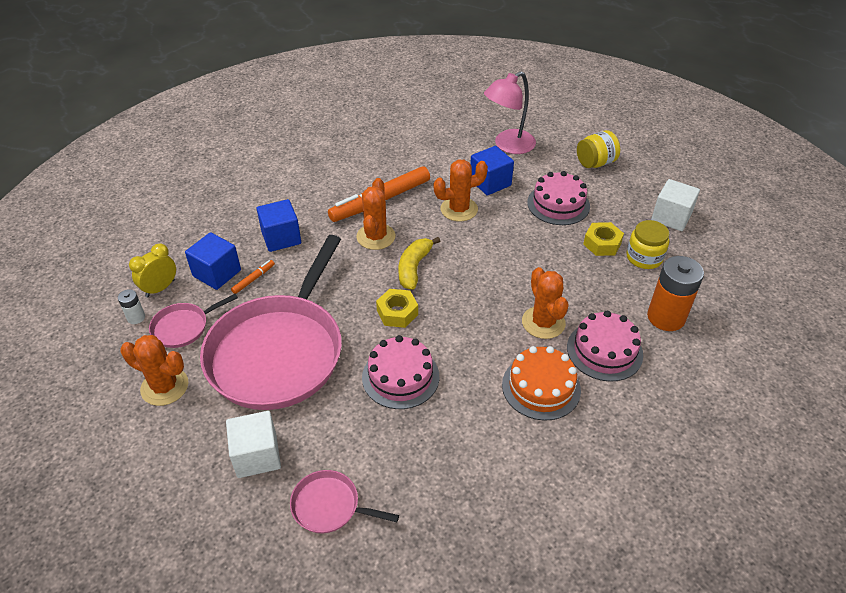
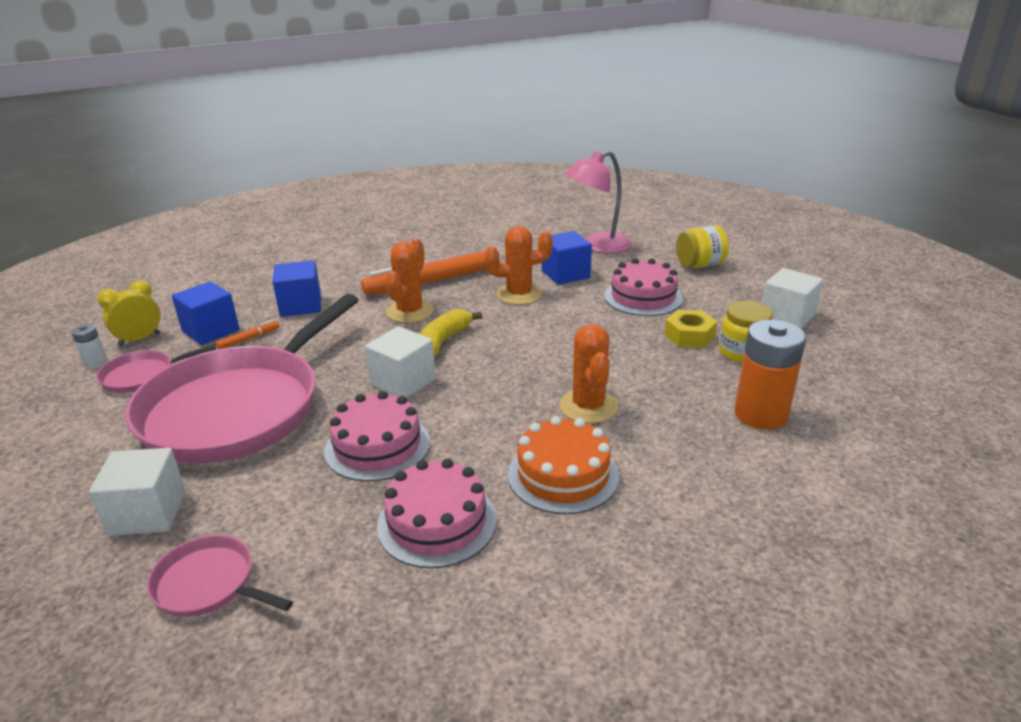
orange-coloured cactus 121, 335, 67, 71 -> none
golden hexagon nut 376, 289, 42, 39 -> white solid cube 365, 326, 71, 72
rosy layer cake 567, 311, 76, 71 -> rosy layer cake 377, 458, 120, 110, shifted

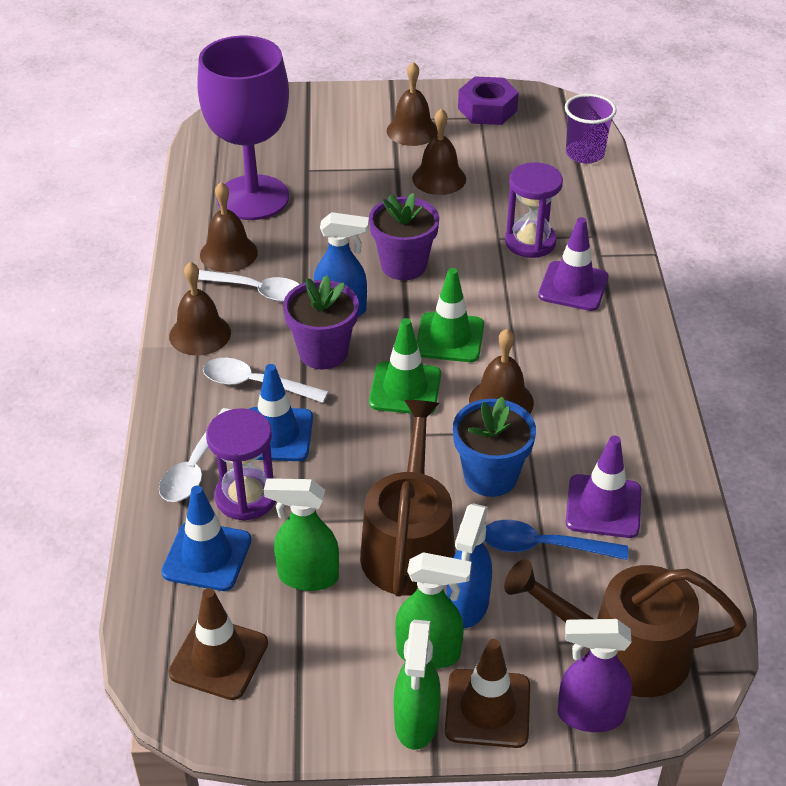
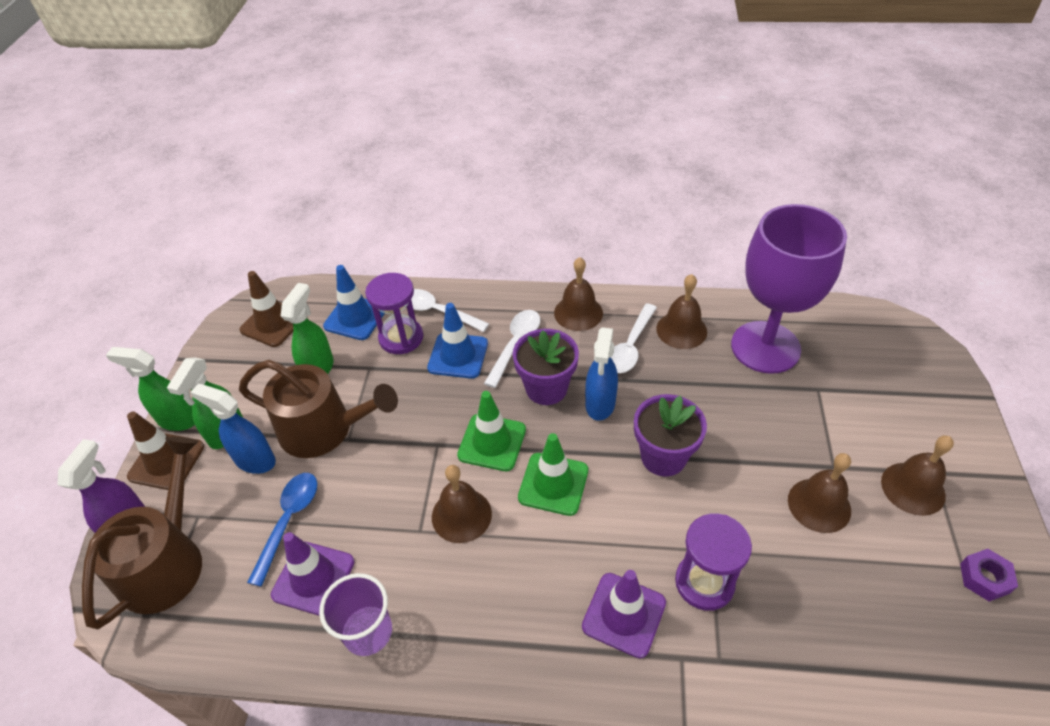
royal blue plant pot 453, 396, 83, 101 -> none
royal purple hexagon nut 458, 77, 61, 48 -> royal purple hexagon nut 960, 549, 58, 53, x0.63
royal purple beaker 565, 94, 52, 70 -> royal purple beaker 319, 573, 73, 83, shifted

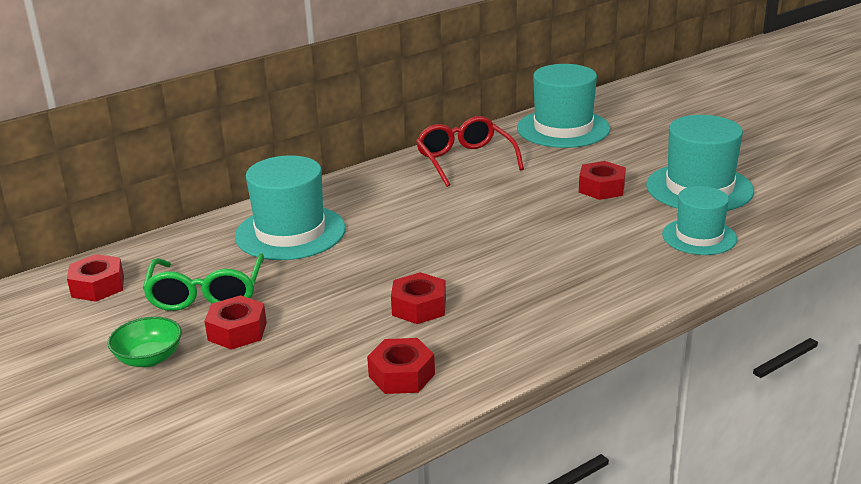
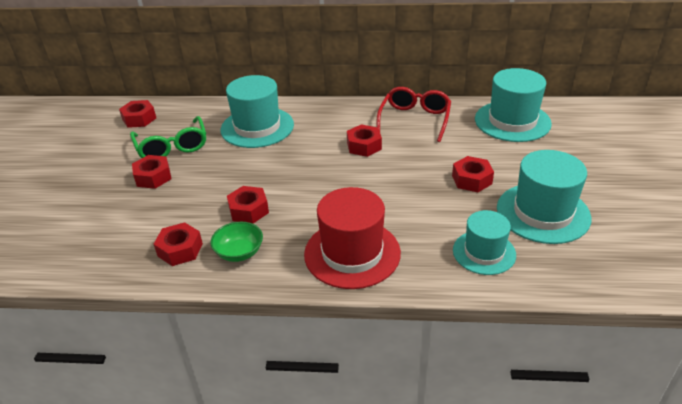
leaf-green bowl 108, 316, 74, 51 -> leaf-green bowl 210, 222, 53, 40, shifted
leaf-green spectacles 142, 253, 122, 58 -> leaf-green spectacles 130, 116, 76, 42, 60 degrees counterclockwise
none -> crimson hat 304, 187, 97, 102
none -> crimson hexagon nut 347, 124, 35, 33

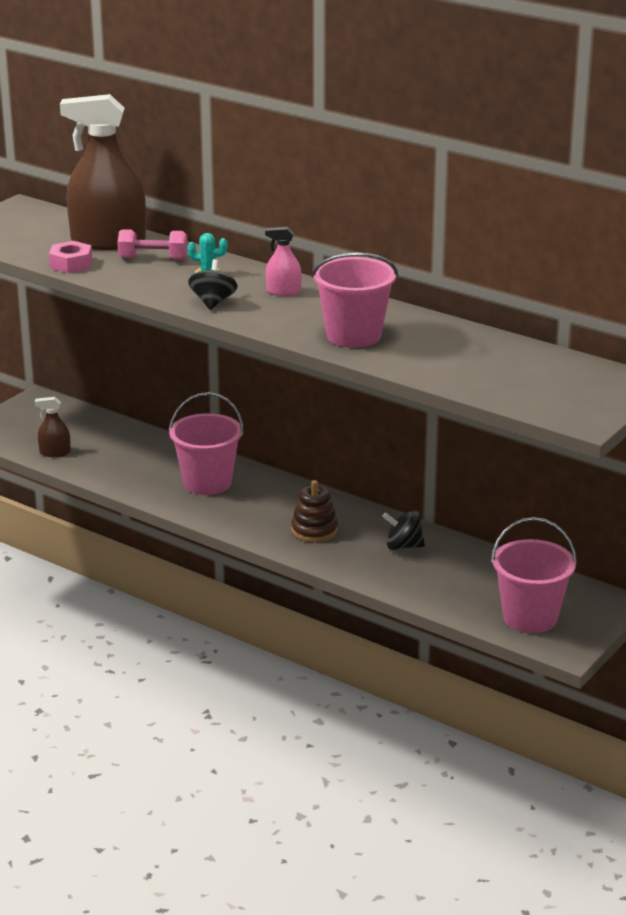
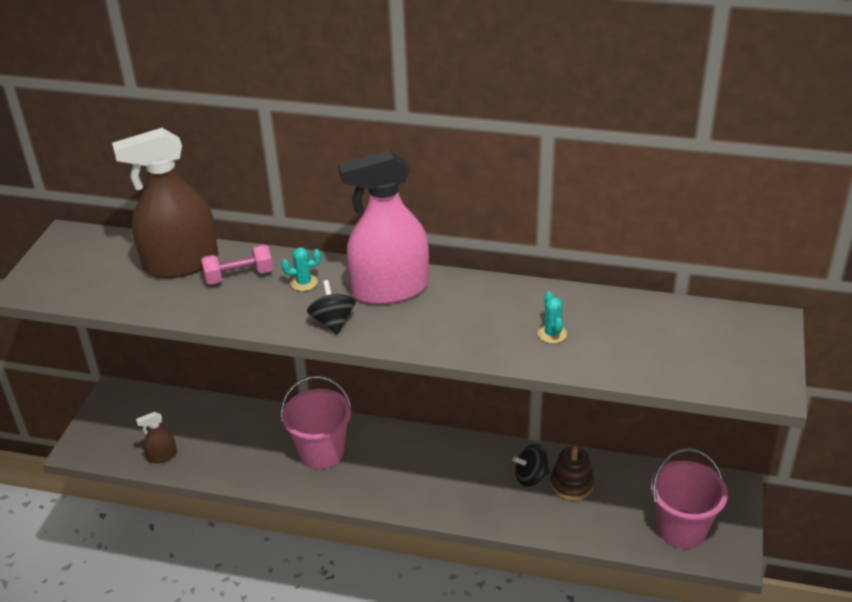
rosy hexagon nut 49, 241, 43, 32 -> none
rosy spray bottle 265, 227, 37, 69 -> rosy spray bottle 338, 150, 91, 155, x2.31
brown stacking toy 291, 480, 47, 62 -> brown stacking toy 550, 446, 44, 55, shifted
rosy bucket 311, 252, 87, 96 -> none
none -> teal cactus 538, 291, 29, 52

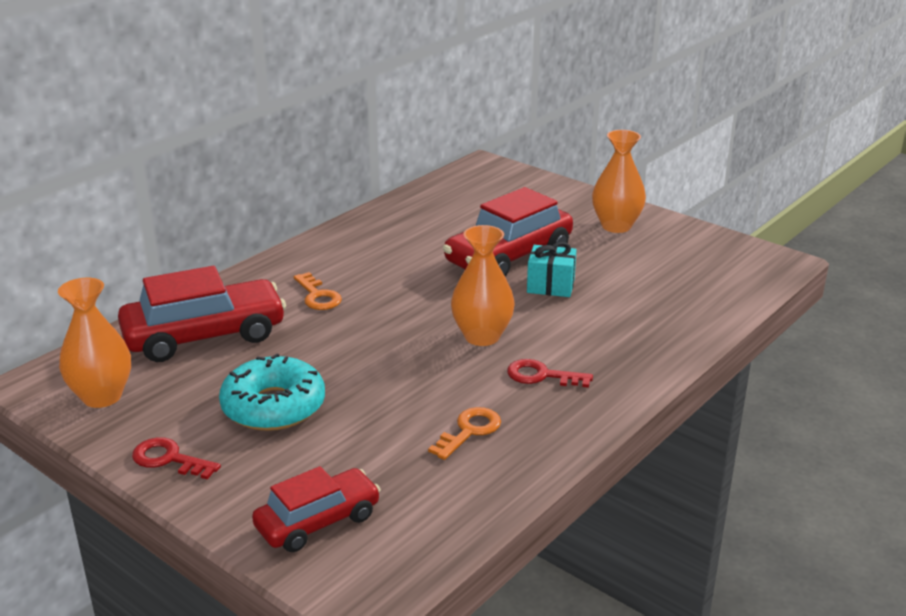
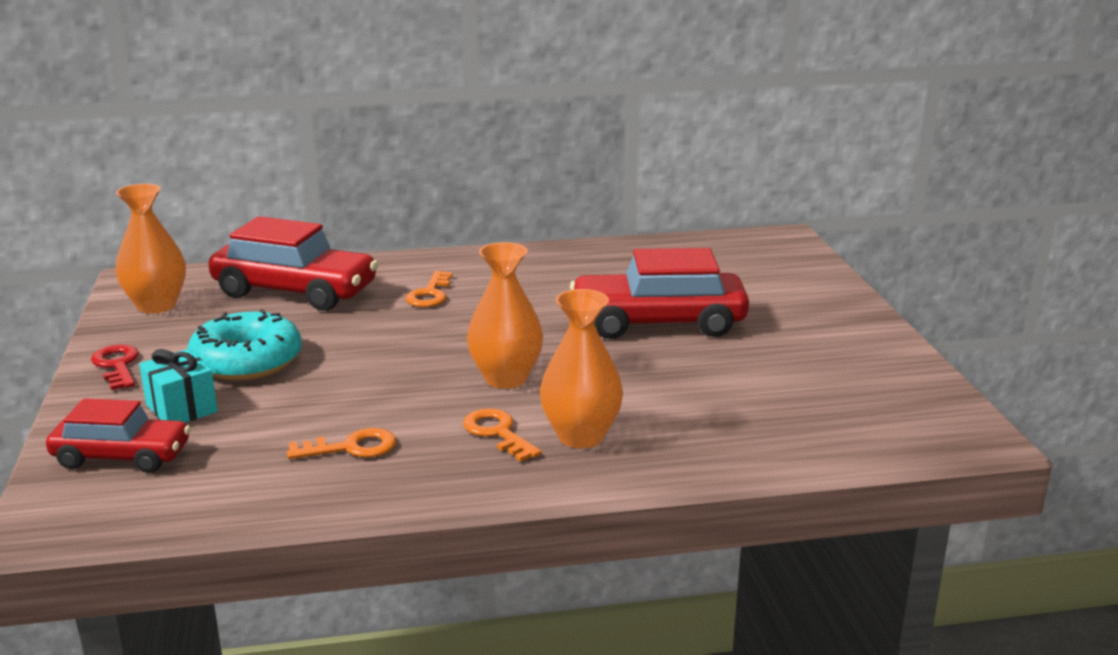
crimson key 507, 359, 86, 29 -> orange-coloured key 463, 408, 78, 54
teal wrapped gift 527, 242, 50, 55 -> teal wrapped gift 139, 349, 79, 73, shifted
orange-coloured vase 592, 130, 54, 103 -> orange-coloured vase 540, 289, 83, 159, shifted

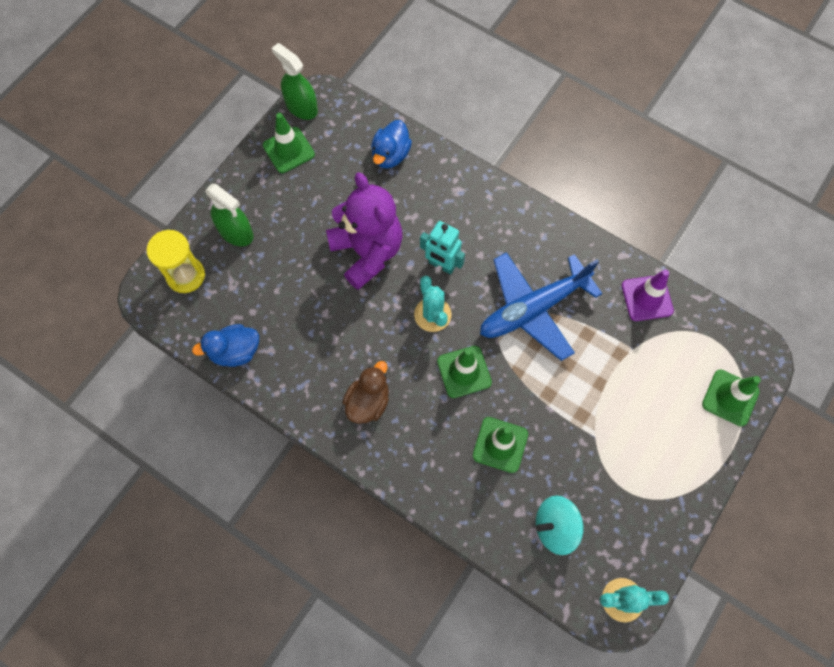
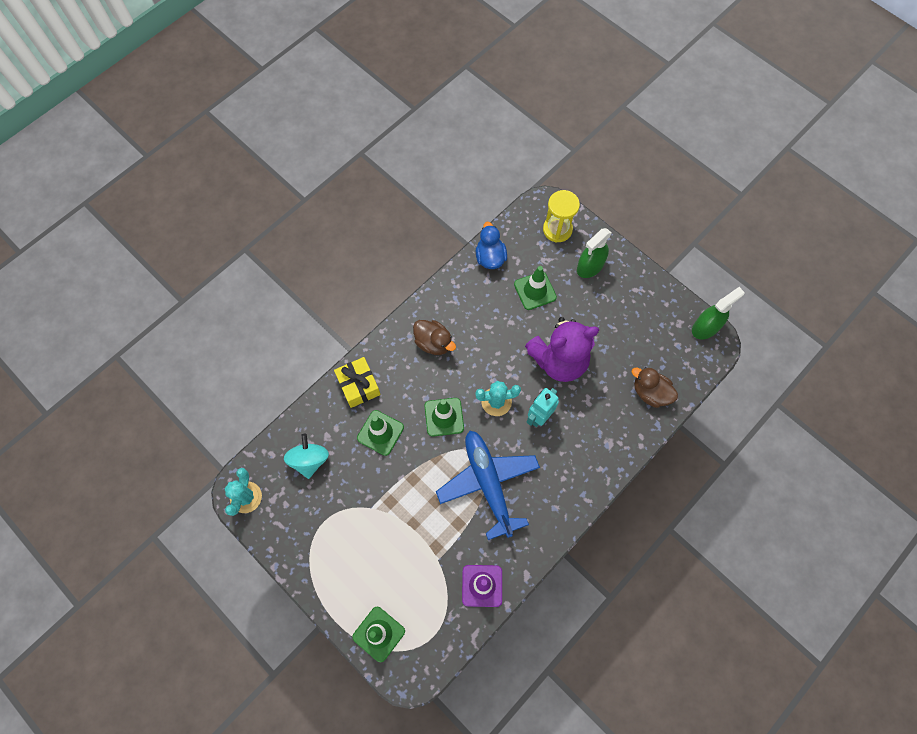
leaf-green traffic cone 263, 113, 52, 60 -> leaf-green traffic cone 514, 266, 43, 44, shifted
royal blue toy duck 371, 120, 41, 49 -> brown toy duck 632, 367, 46, 41
none -> golden wrapped gift 334, 357, 47, 51

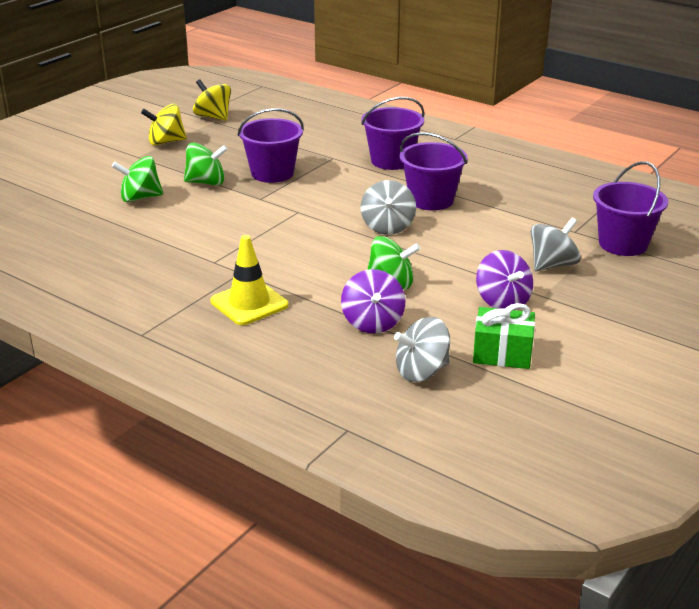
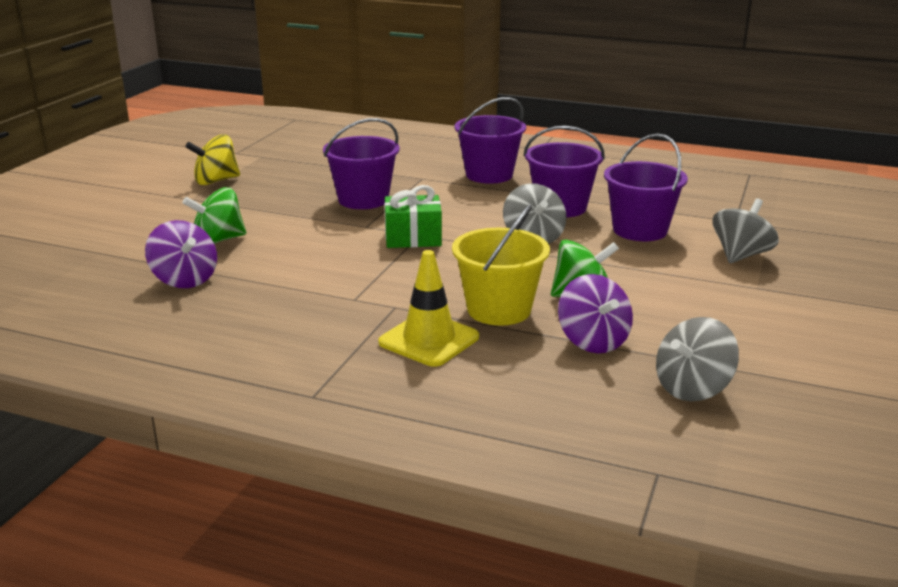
leaf-green spinning top 184, 143, 44, 43 -> none
golden spinning top 193, 79, 38, 42 -> none
leaf-green wrapped gift 473, 303, 62, 66 -> leaf-green wrapped gift 384, 185, 58, 63, shifted
royal purple spinning top 476, 250, 57, 60 -> royal purple spinning top 145, 220, 72, 68, shifted
royal purple bucket 593, 161, 75, 95 -> royal purple bucket 604, 133, 84, 108, shifted
none -> golden bucket 452, 205, 98, 121

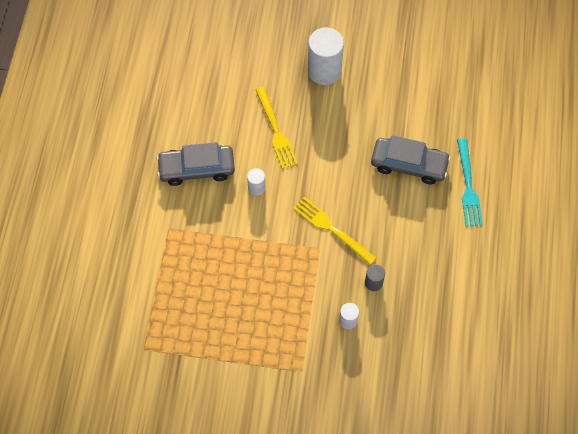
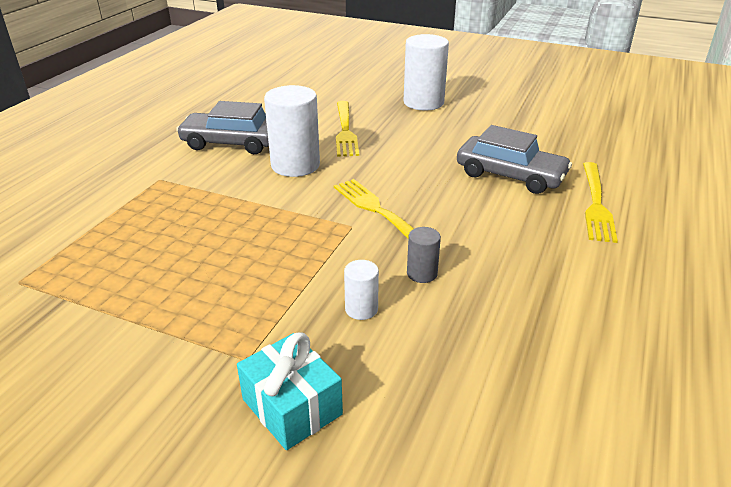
white cylinder shape 247, 168, 19, 28 -> white cylinder shape 264, 85, 56, 92, x2.05
teal dinner fork 457, 138, 26, 88 -> golden dinner fork 583, 162, 35, 81
none -> teal wrapped gift 237, 333, 106, 117

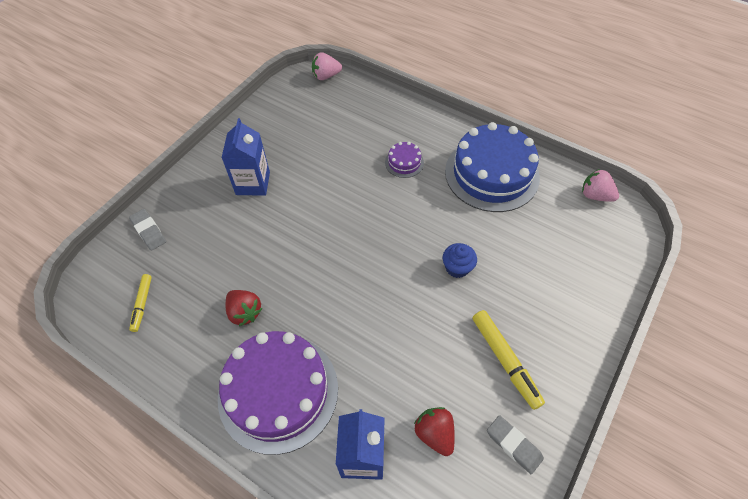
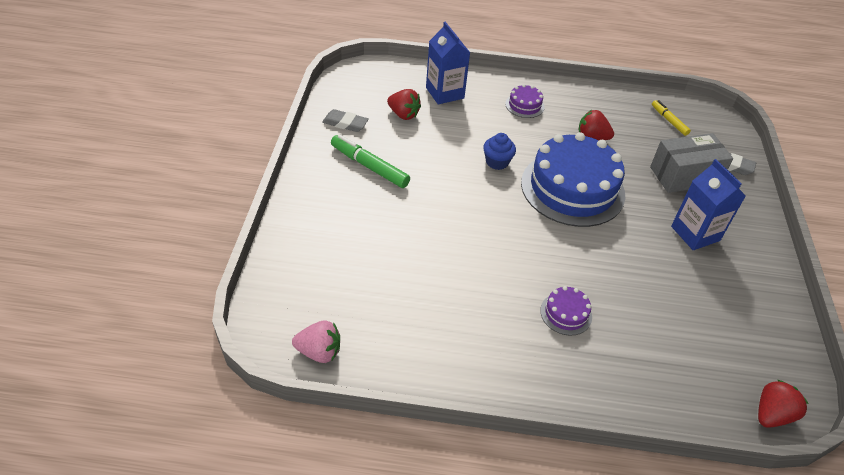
royal purple layer cake 218, 331, 120, 124 -> royal purple layer cake 505, 84, 40, 34, x0.42
rosy berry 312, 52, 30, 28 -> crimson berry 758, 380, 51, 48
royal blue muffin 443, 243, 34, 35 -> royal blue muffin 483, 133, 33, 37, shifted
royal blue layer cake 445, 122, 95, 90 -> royal blue layer cake 521, 132, 104, 95, shifted
golden marker pen 472, 310, 73, 100 -> leaf-green marker pen 331, 135, 79, 53
none -> grey box 650, 133, 83, 60

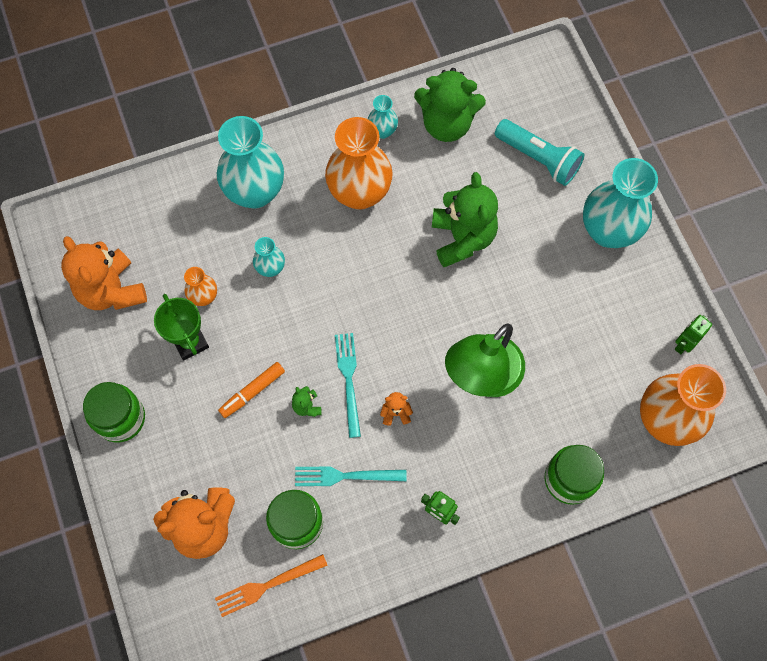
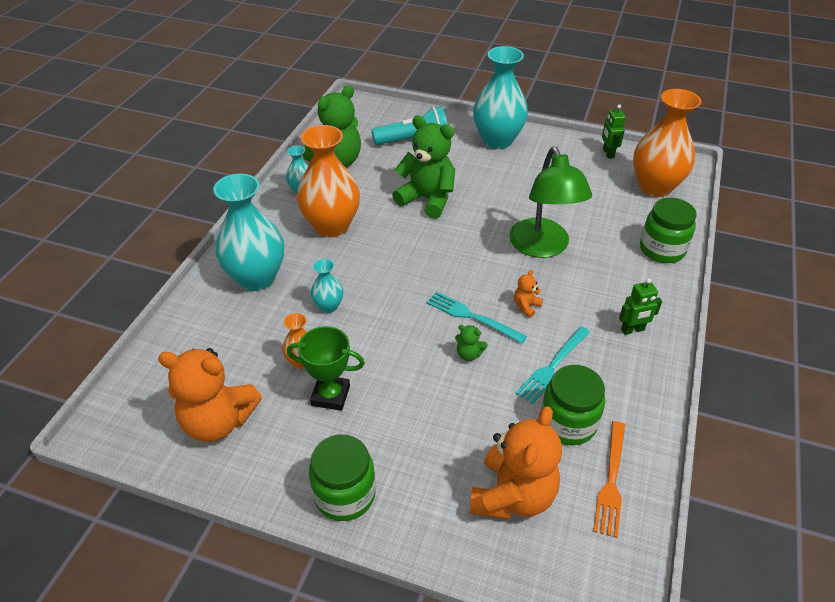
orange-coloured marker pen 218, 362, 67, 56 -> none

